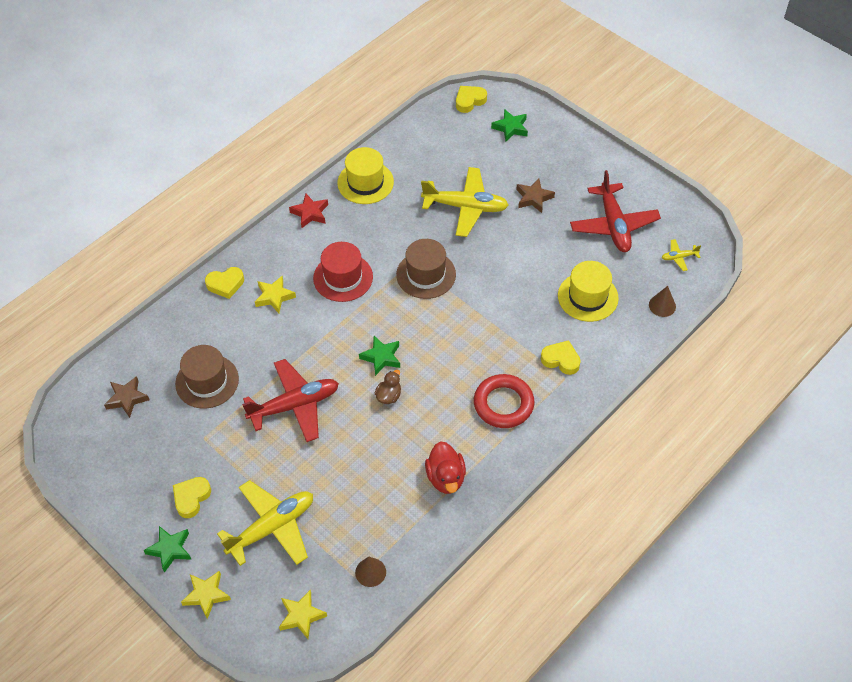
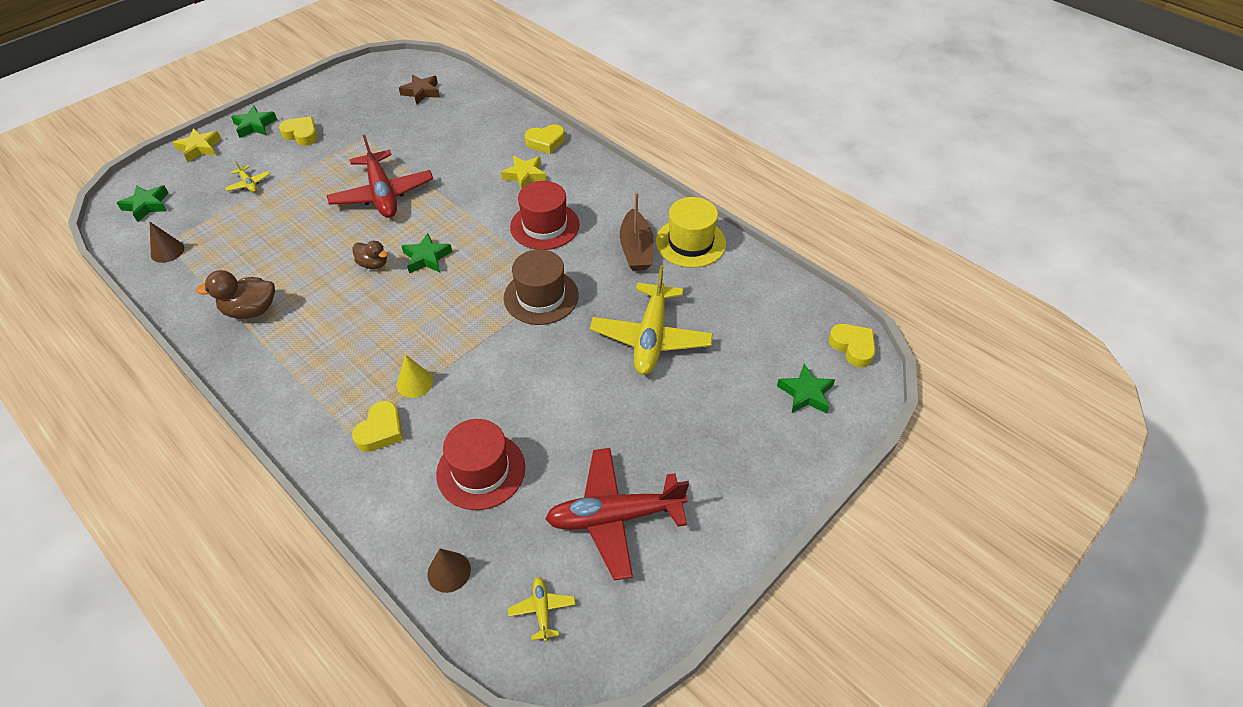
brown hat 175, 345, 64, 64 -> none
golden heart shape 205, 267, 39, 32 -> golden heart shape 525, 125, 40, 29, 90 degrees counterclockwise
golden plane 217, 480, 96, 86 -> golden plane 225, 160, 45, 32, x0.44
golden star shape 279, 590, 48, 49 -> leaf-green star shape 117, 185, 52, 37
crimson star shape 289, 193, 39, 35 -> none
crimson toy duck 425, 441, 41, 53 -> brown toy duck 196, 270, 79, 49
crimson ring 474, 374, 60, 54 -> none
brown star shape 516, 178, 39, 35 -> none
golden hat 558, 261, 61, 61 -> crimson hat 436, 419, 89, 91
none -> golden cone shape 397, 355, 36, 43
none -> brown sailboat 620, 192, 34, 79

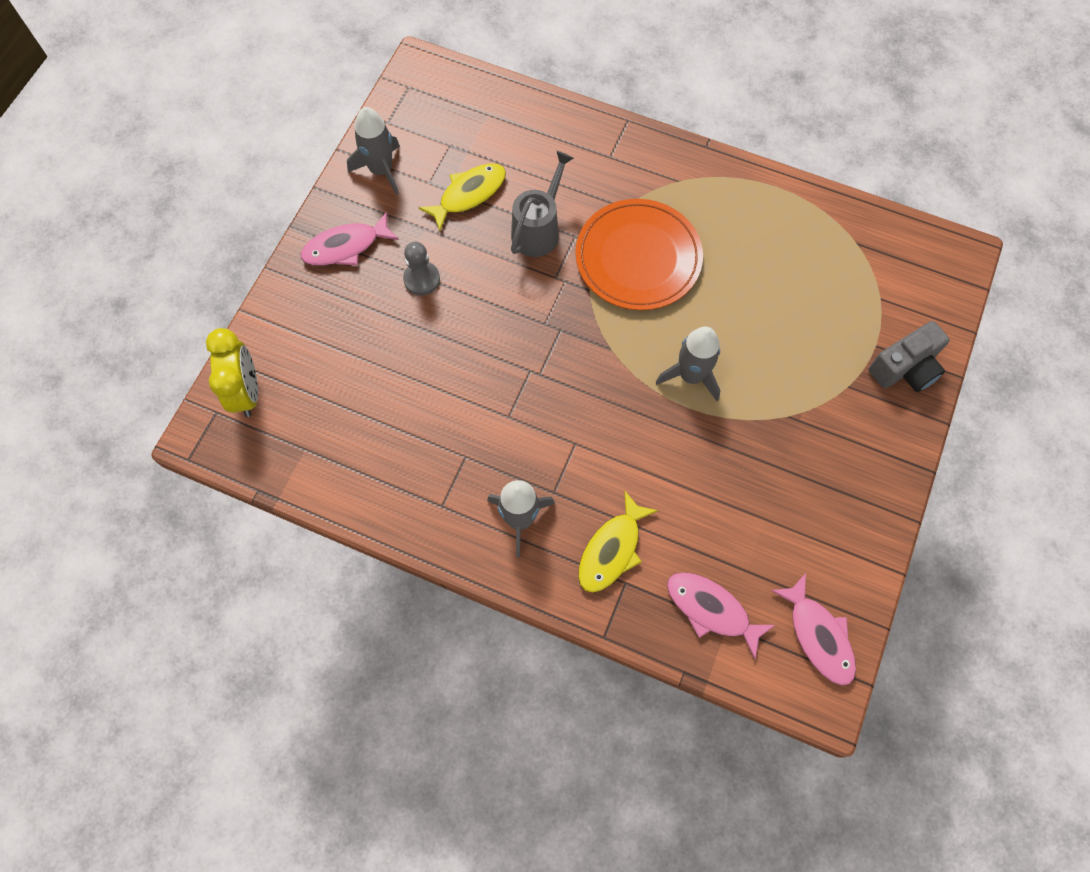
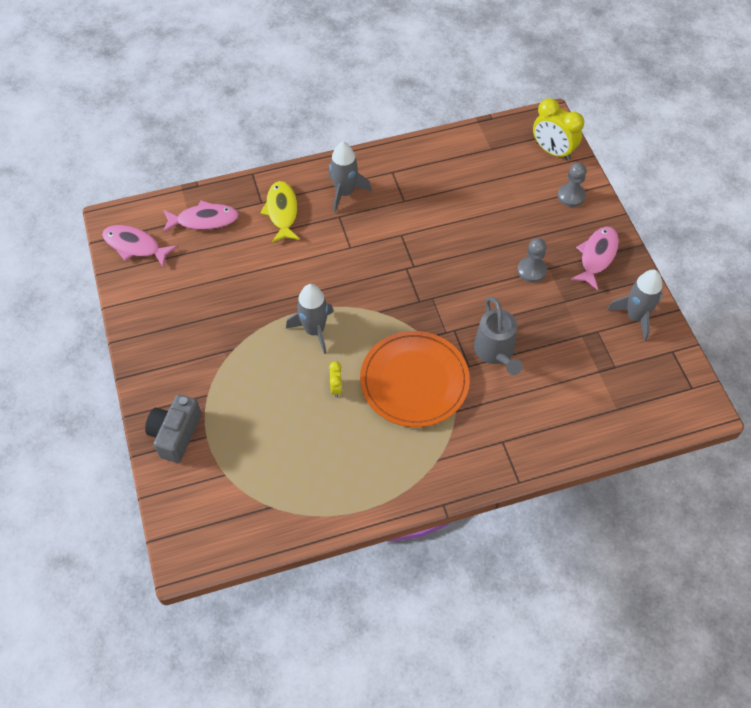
golden fish figure 419, 163, 87, 67 -> none
none -> golden alarm clock 329, 361, 13, 37
none -> grey game pawn 557, 163, 30, 44

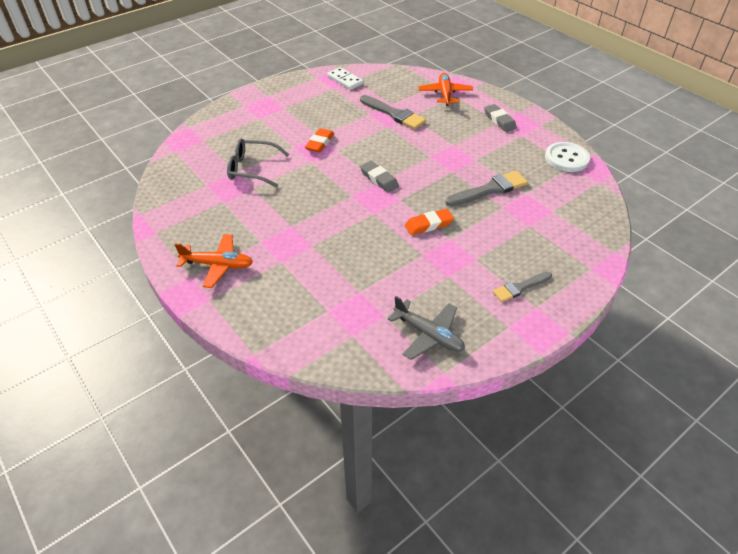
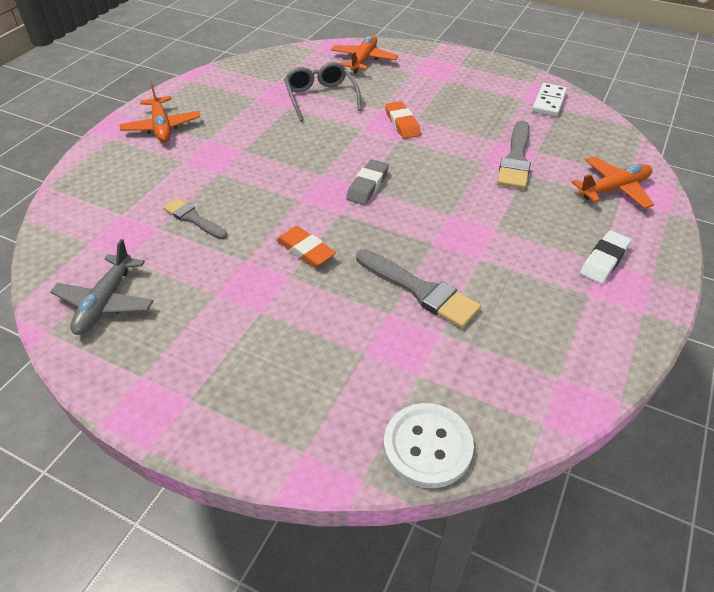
orange-coloured eraser 305, 128, 29, 25 -> orange-coloured eraser 385, 101, 36, 38, 75 degrees clockwise
grey eraser 484, 104, 33, 28 -> white eraser 580, 230, 51, 54
grey brush 493, 272, 59, 30 -> grey brush 163, 198, 64, 41, shifted
white shirt button 545, 142, 45, 30 -> white shirt button 384, 403, 90, 85, shifted
none -> orange-coloured plane 331, 35, 67, 38

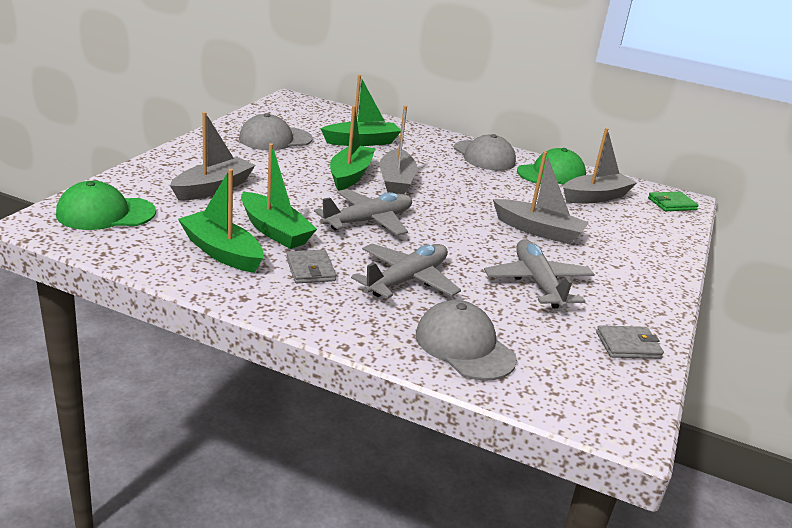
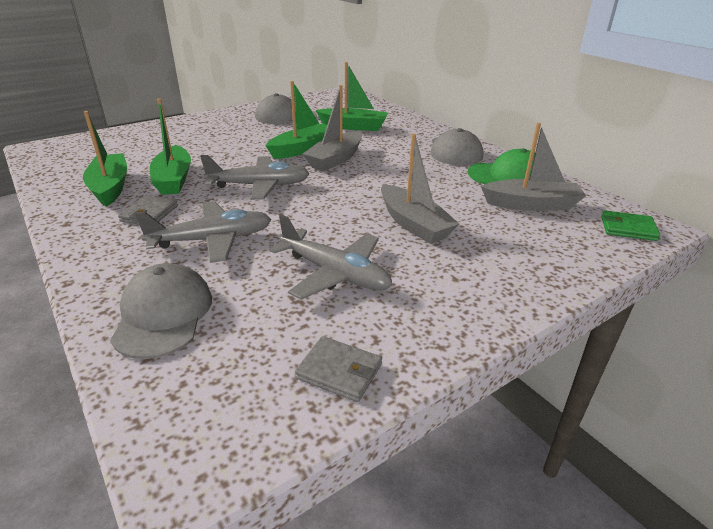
leaf-green cap 56, 181, 100, 49 -> none
grey sailboat 170, 112, 85, 89 -> none
grey plane 484, 240, 111, 69 -> grey plane 269, 214, 123, 86, 105 degrees clockwise

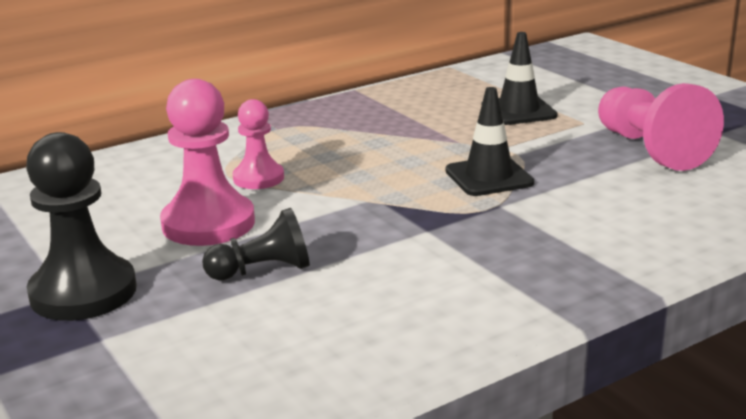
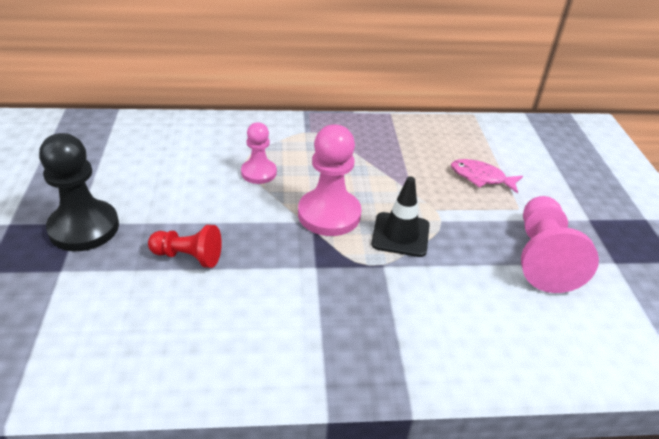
rosy game pawn 160, 79, 95, 167 -> rosy game pawn 298, 125, 63, 111, shifted
black game pawn 202, 208, 108, 72 -> crimson game pawn 148, 225, 74, 43
black traffic cone 481, 32, 76, 93 -> rosy fish figure 451, 159, 72, 34

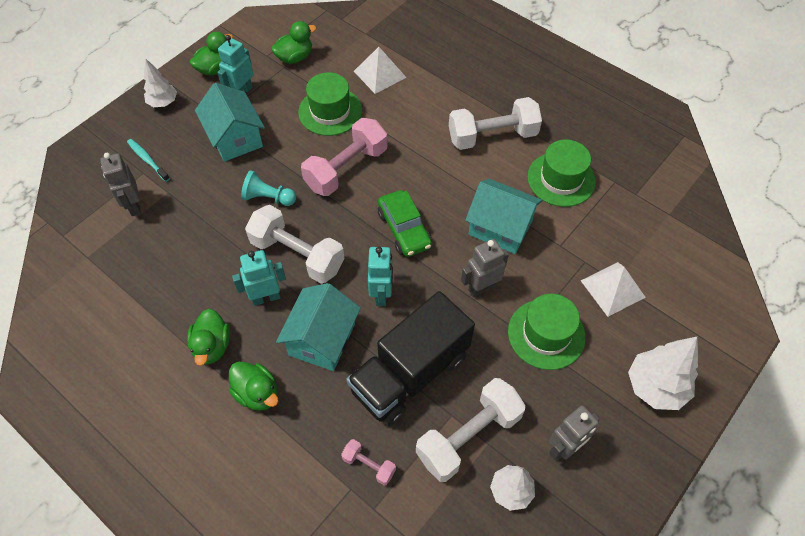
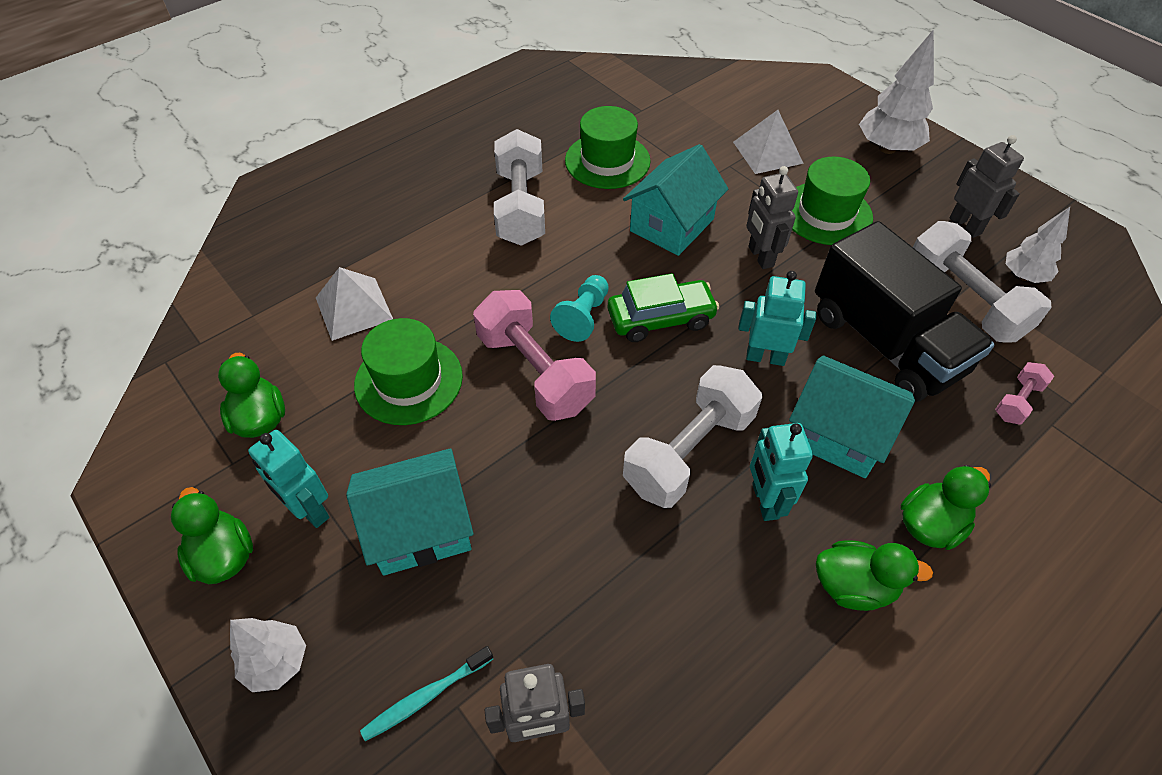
teal game pawn 241, 170, 55, 36 -> teal game pawn 550, 275, 59, 67, shifted

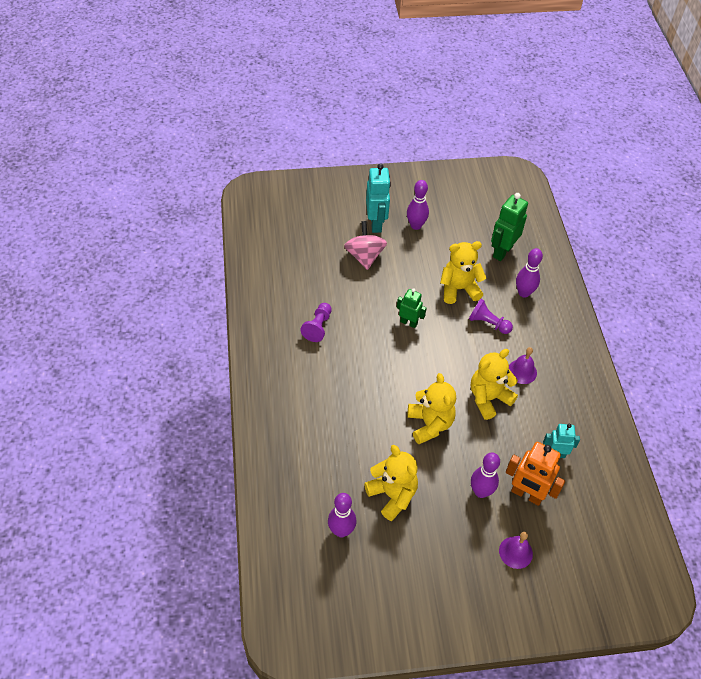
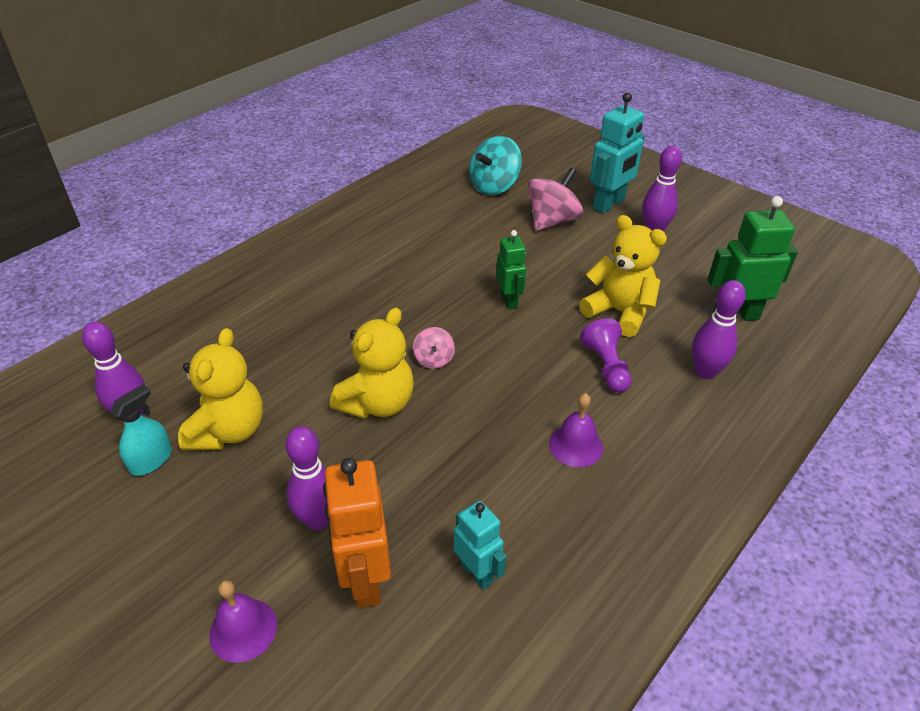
royal purple game pawn 300, 303, 32, 39 -> none
golden teddy 471, 349, 47, 71 -> none
none -> teal spray bottle 110, 384, 62, 92
none -> rosy spinning top 413, 327, 42, 42
none -> teal spinning top 469, 136, 53, 59

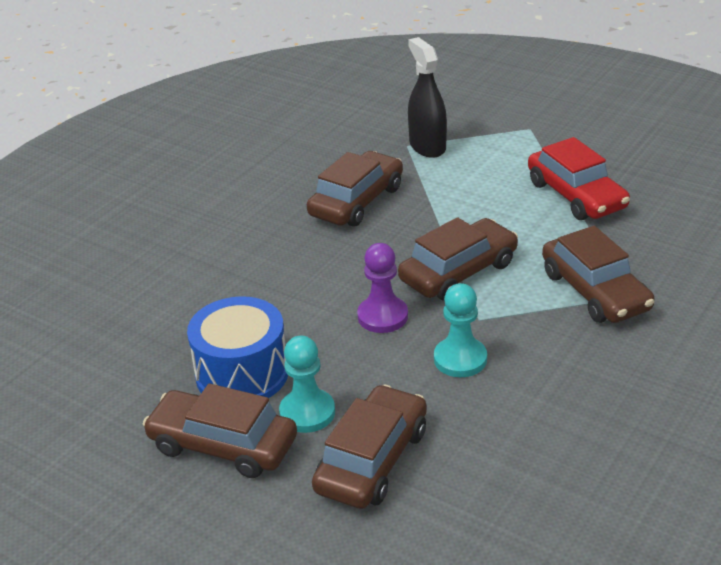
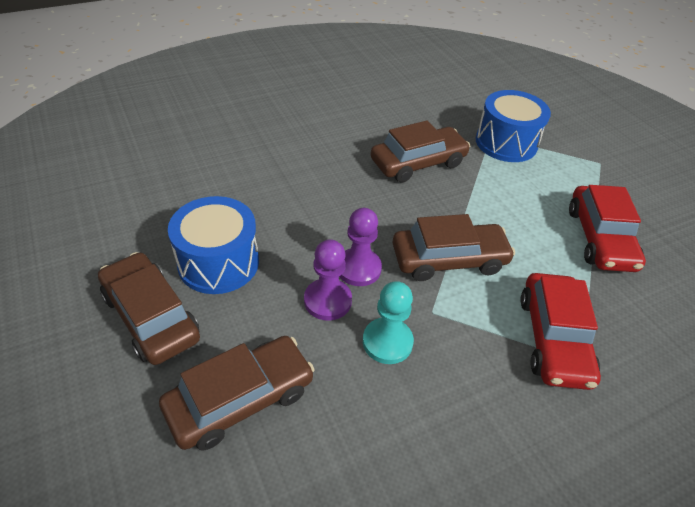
teal game pawn 279, 336, 56, 97 -> none
black spray bottle 408, 37, 39, 121 -> royal blue snare drum 476, 90, 75, 72
brown toy car 542, 226, 113, 97 -> crimson toy car 520, 273, 81, 117
none -> royal purple game pawn 304, 239, 48, 82

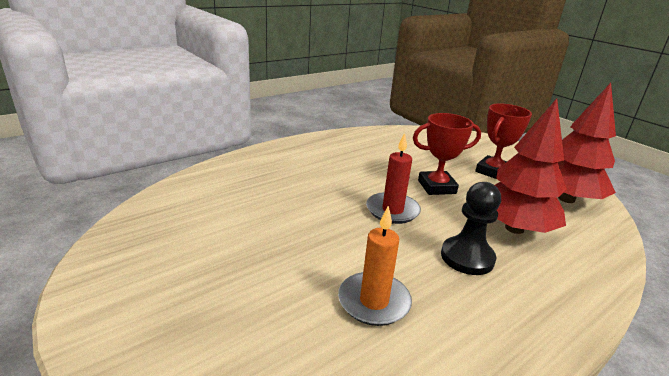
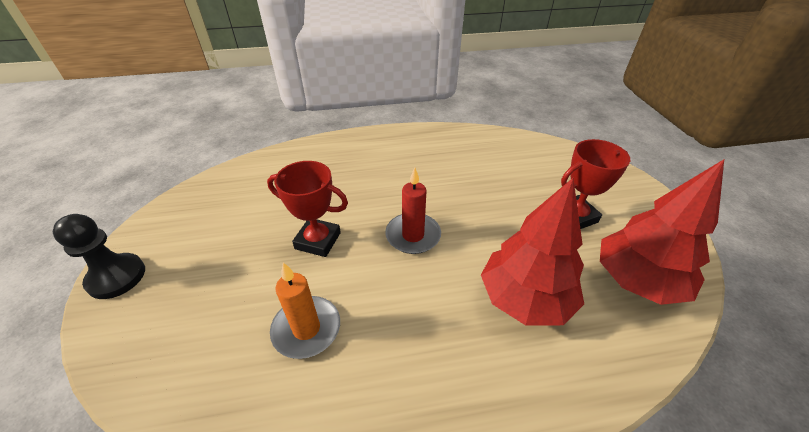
crimson award cup 413, 113, 68, 82 -> crimson award cup 267, 161, 81, 96, shifted
black game pawn 441, 182, 60, 93 -> black game pawn 53, 214, 92, 85, shifted

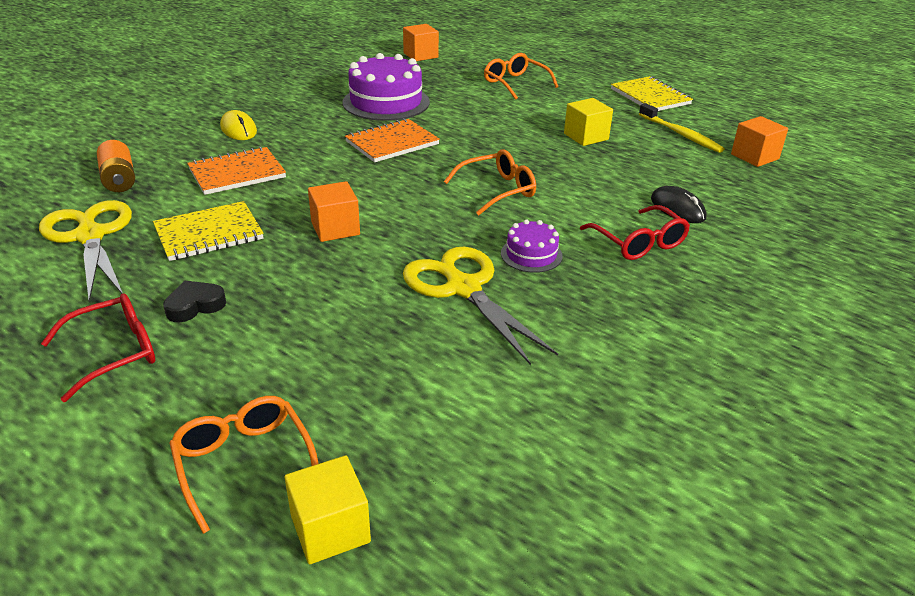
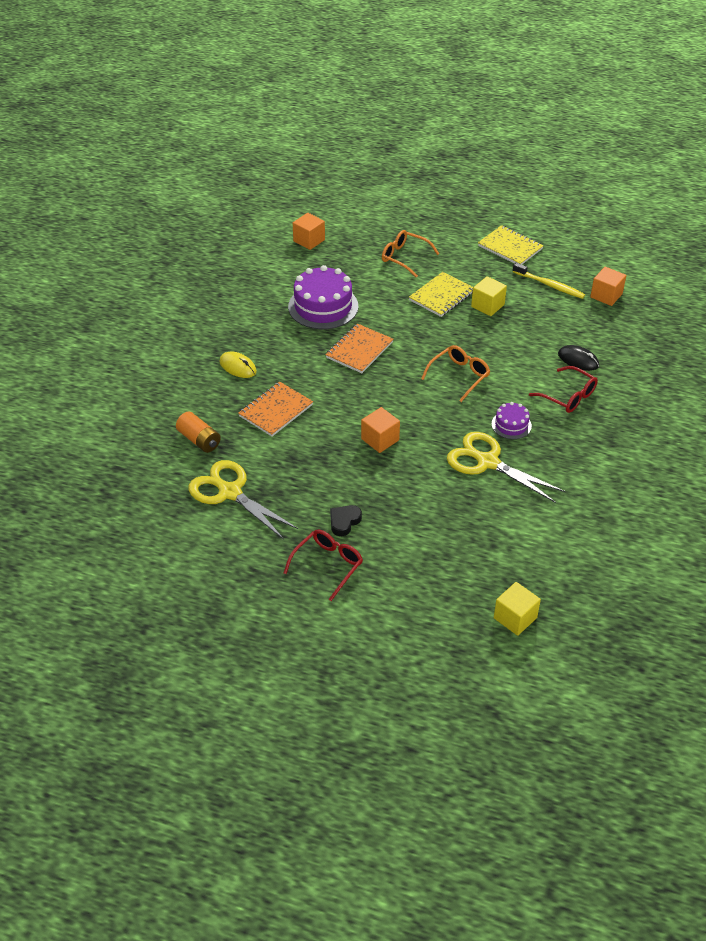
golden exercise book 153, 201, 111, 60 -> golden exercise book 409, 272, 64, 45, shifted
orange-coloured spectacles 169, 396, 150, 138 -> none

